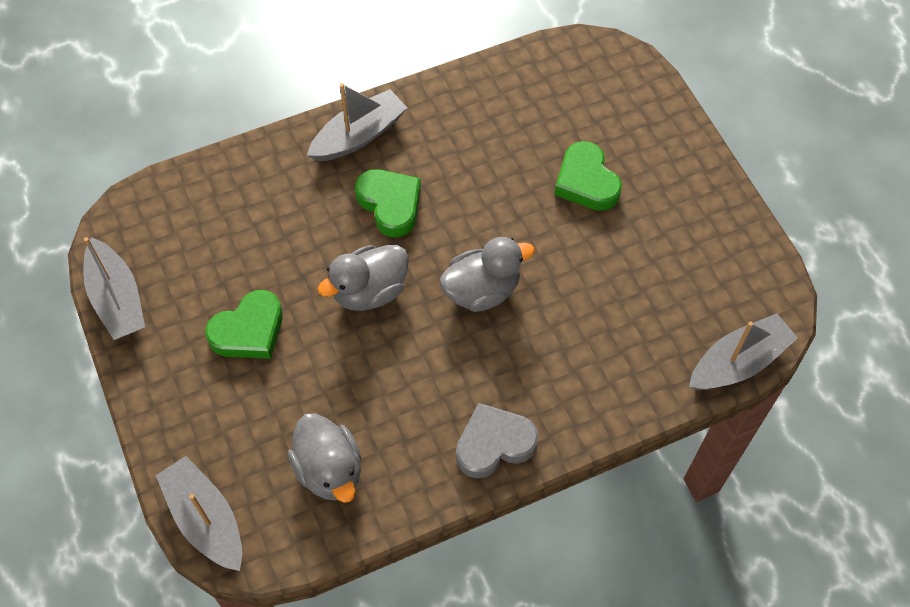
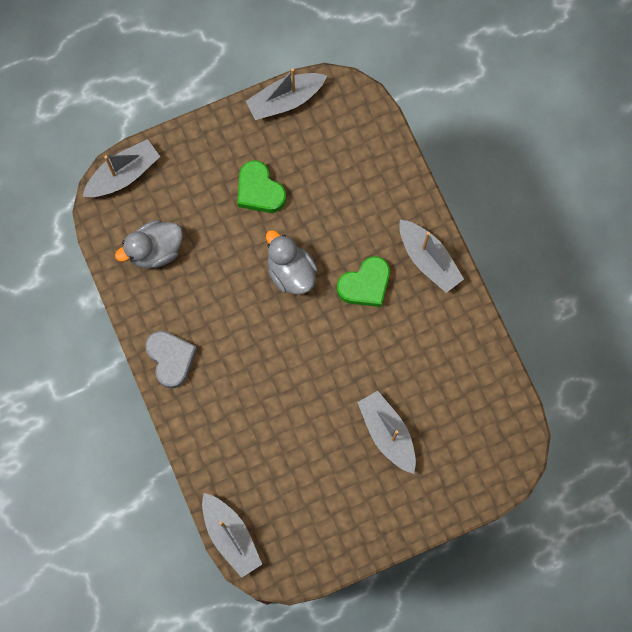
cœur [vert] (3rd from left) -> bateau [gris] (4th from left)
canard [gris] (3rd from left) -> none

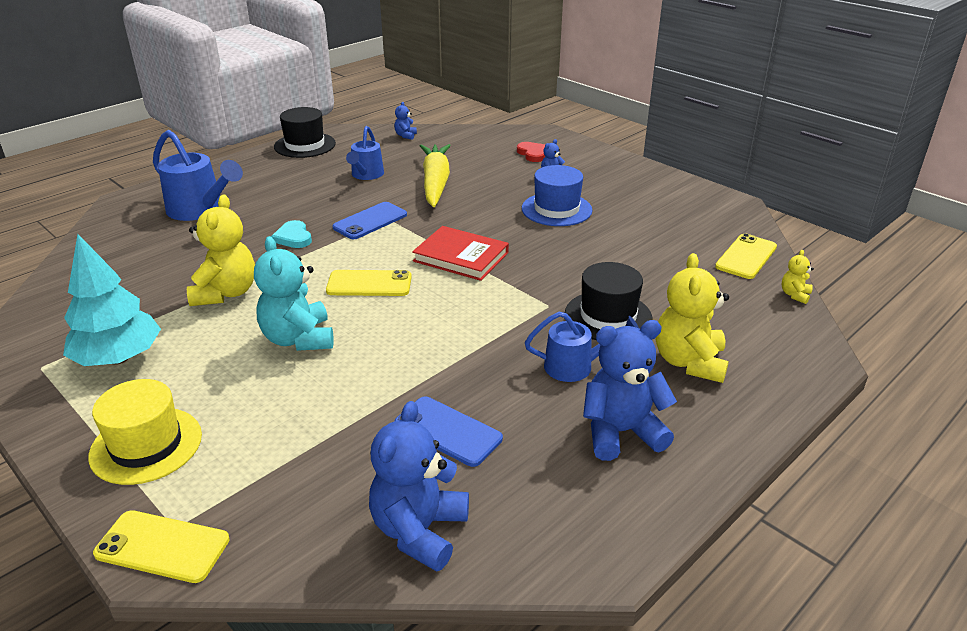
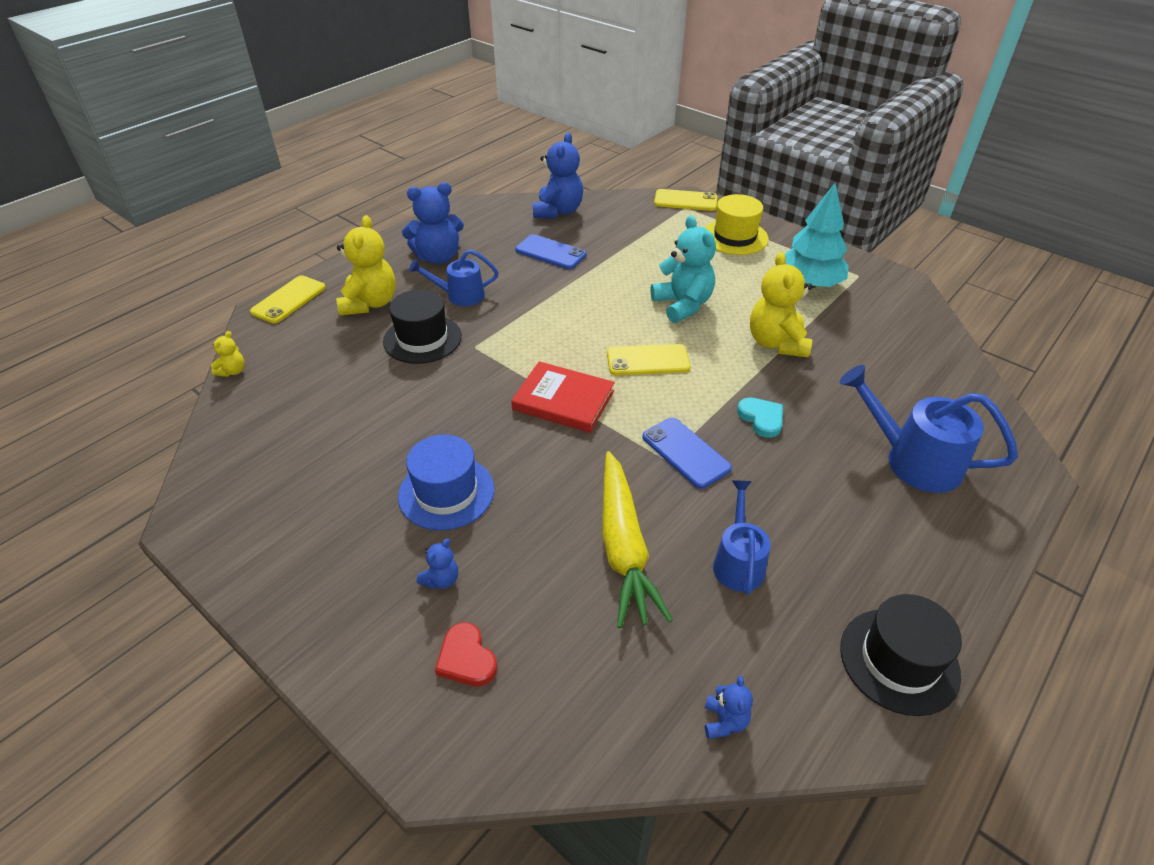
téléphone [bleu] (1st from left in the first image) -> téléphone [bleu] (2nd from left), 75 degrees counterclockwise
téléphone [jaune] (3rd from left in the first image) -> téléphone [jaune] (1st from left), moved

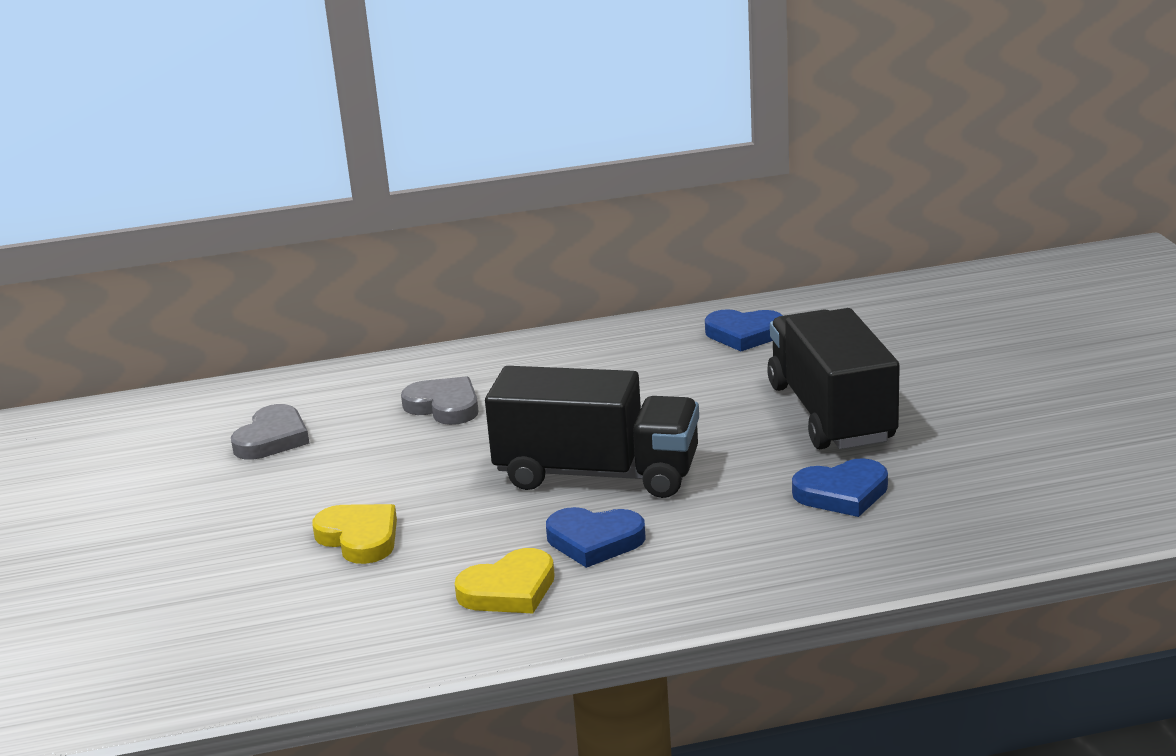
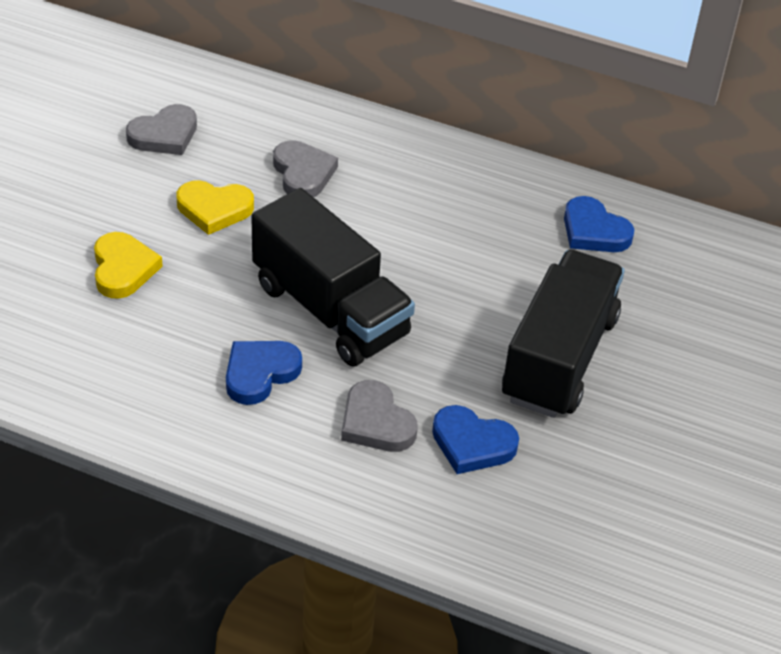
cœur [bleu] (1st from left), 90 degrees clockwise
cœur [jaune] (2nd from left), moved
none -> cœur [gris] (3rd from left)

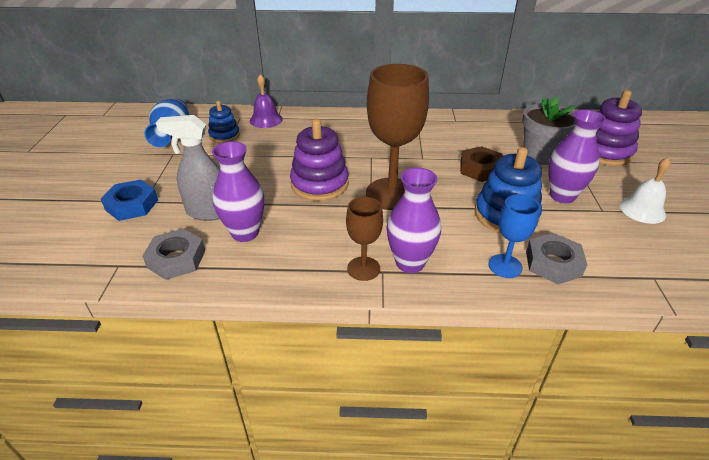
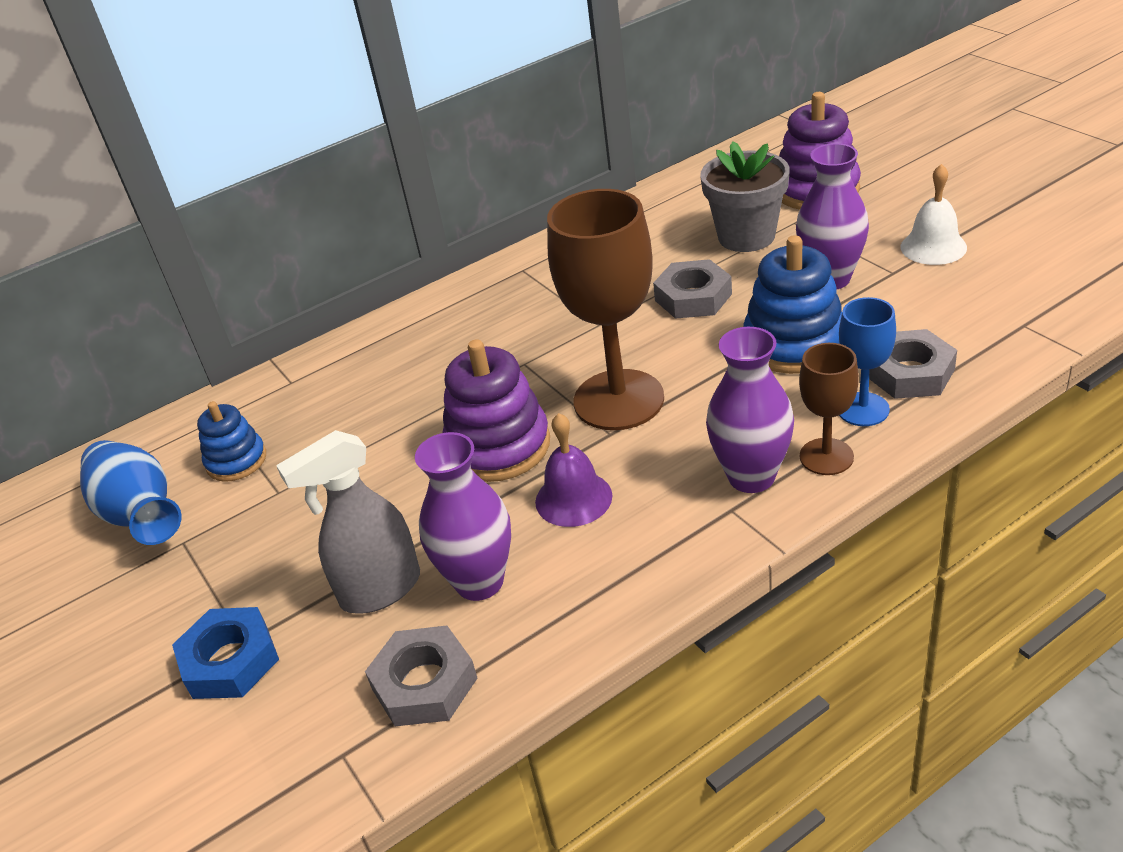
cloche [violet], moved
écrou [marron] -> écrou [gris] (2nd from left)
verre à pied [marron] (1st from left in the first image) -> verre à pied [marron] (2nd from left), moved

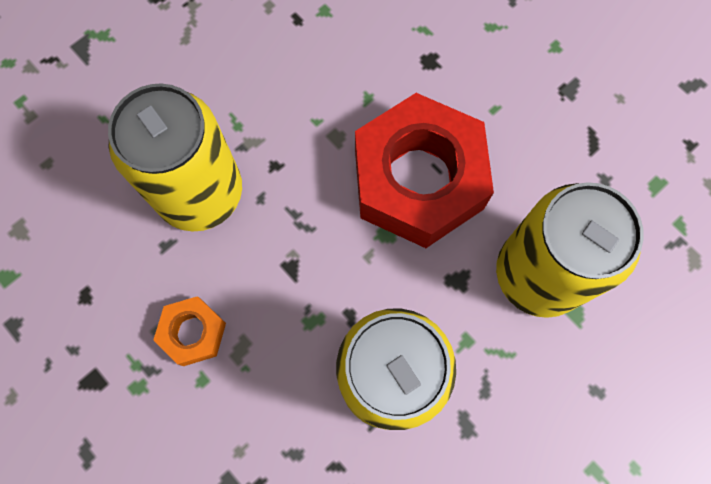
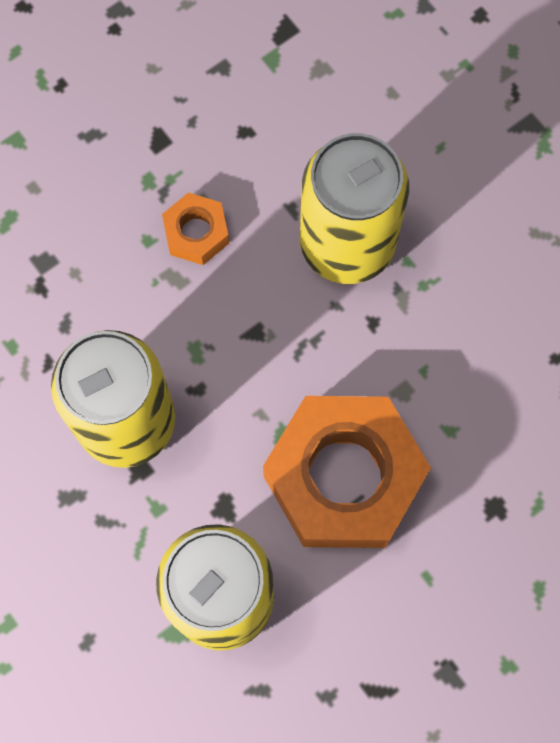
écrou [rouge] -> écrou [orange] (2nd from left)

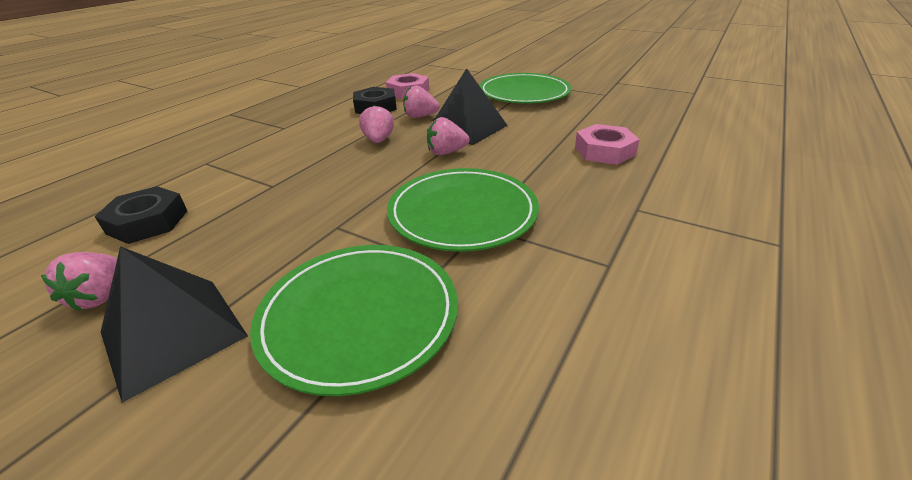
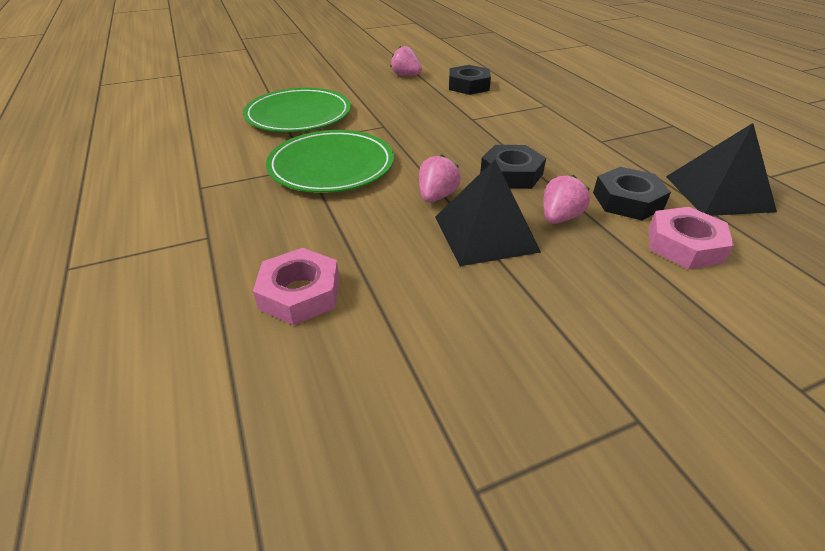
assiette [vert] (3rd from left) -> none
fraise [rose] (2nd from left) -> écrou [noir] (2nd from left)
pyramide [noir] (1st from left in the first image) -> pyramide [noir] (2nd from left), moved

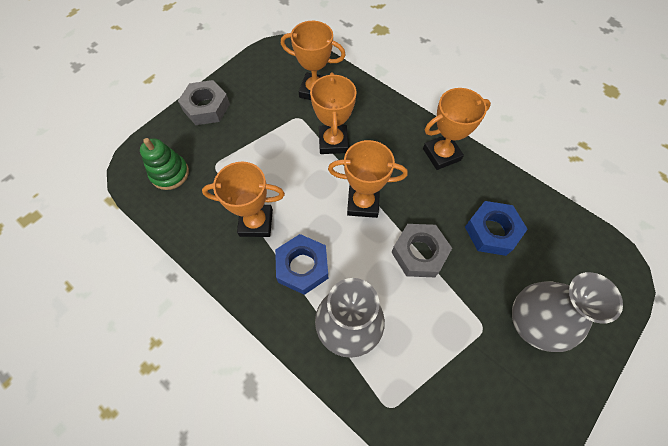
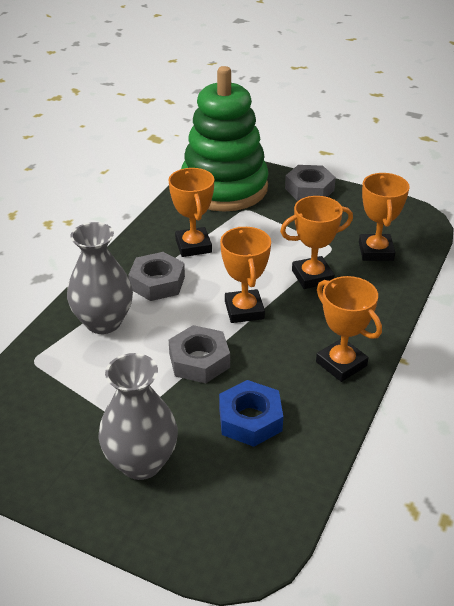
jouet à empiler [vert], x2.36
écrou [bleu] (1st from left) -> écrou [gris] (1st from left)

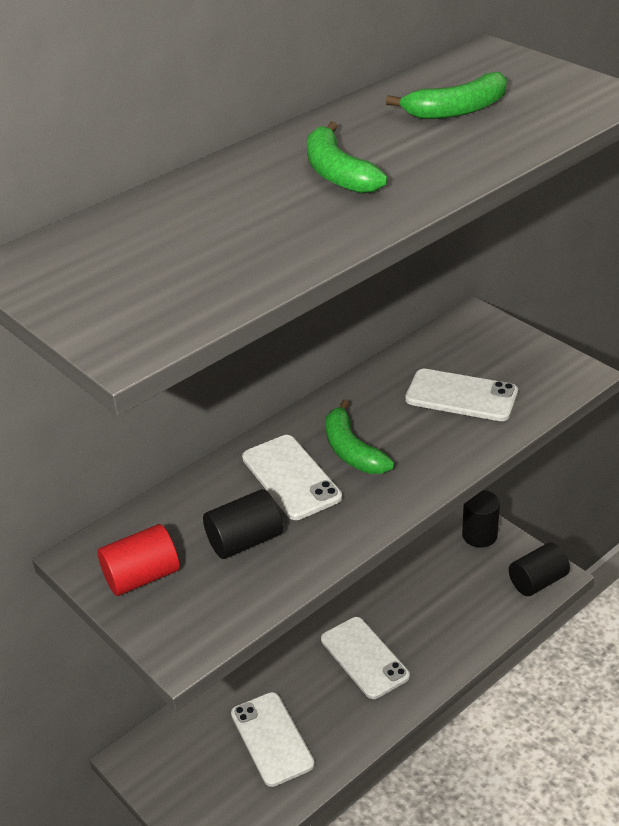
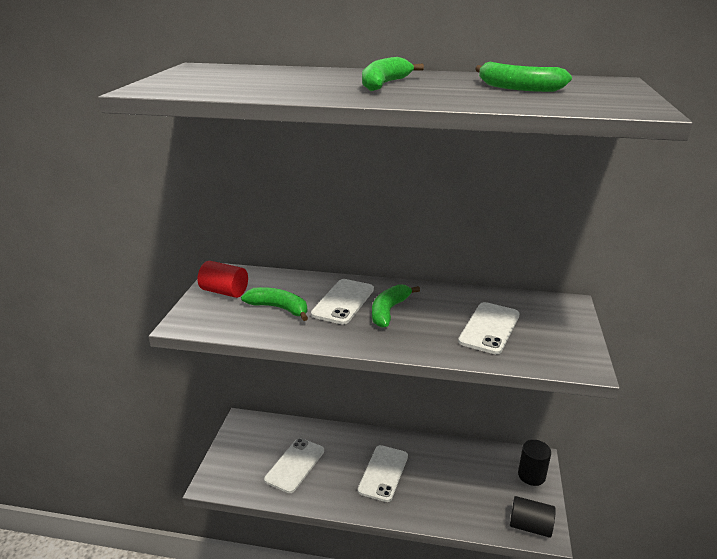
téléphone [blanc] (4th from left), 45 degrees clockwise
cylindre [noir] (1st from left) -> banane [vert] (1st from left)

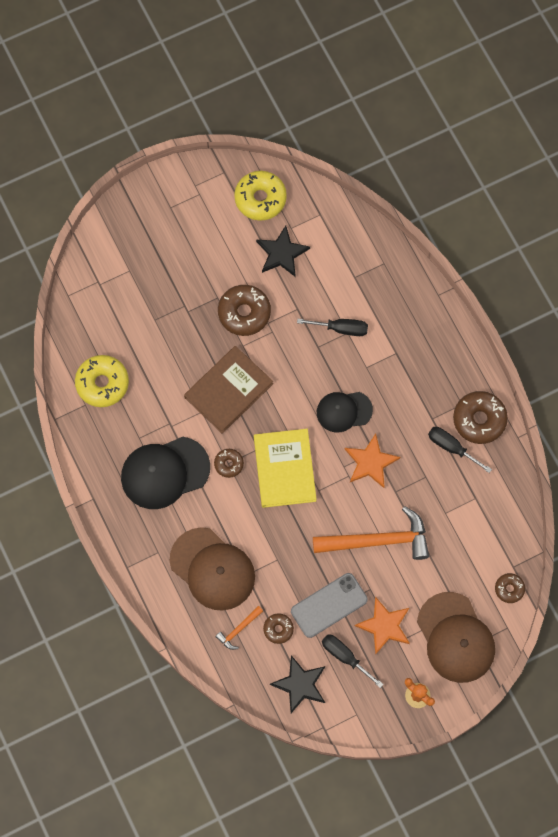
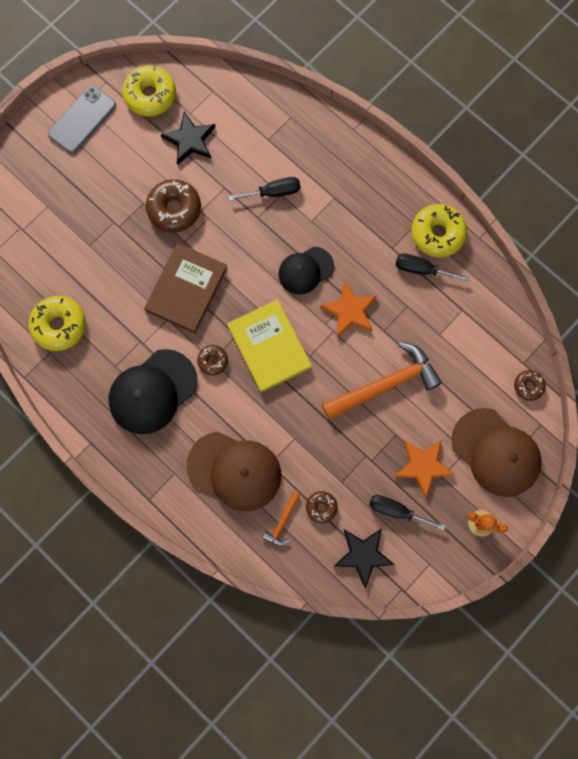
beignet [marron] (4th from left) -> beignet [jaune] (3rd from left)
téléphone [gris], moved

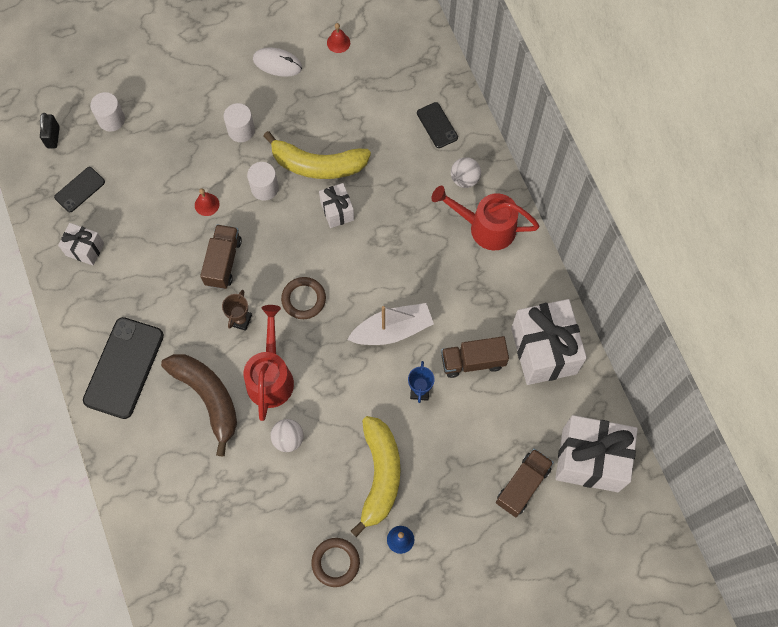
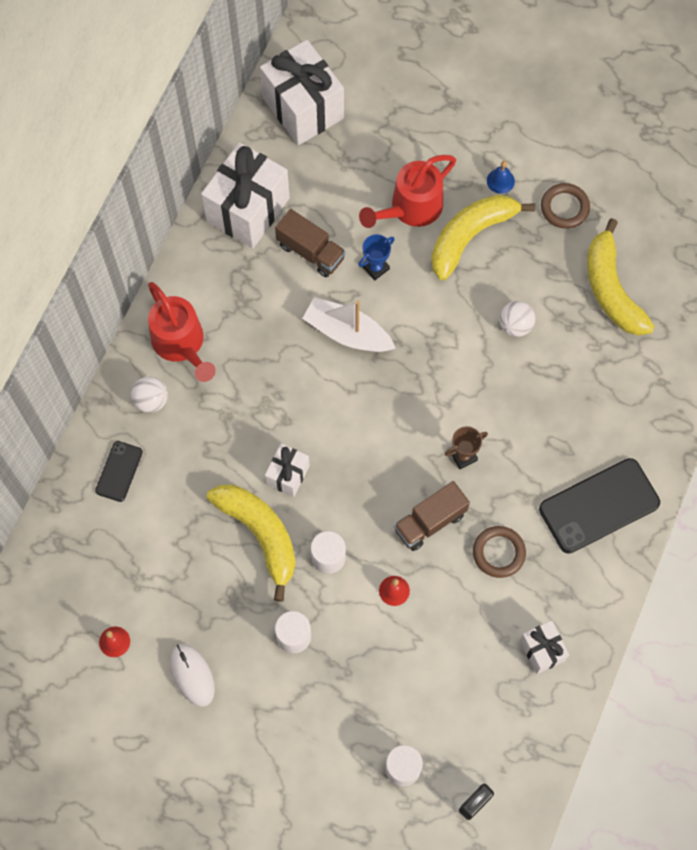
téléphone [noir] (1st from left) -> none
anneau [marron] (1st from left), moved
arrosoir [rouge] (1st from left in the first image) -> arrosoir [rouge] (2nd from left), moved
banane [marron] -> none
camion [marron] (3rd from left) -> none
none -> banane [jaune] (3rd from left)

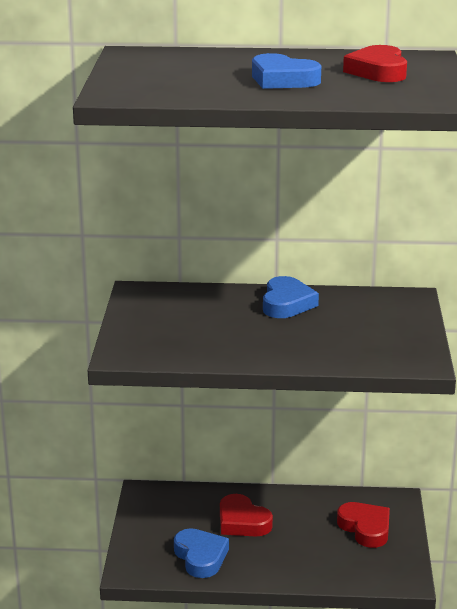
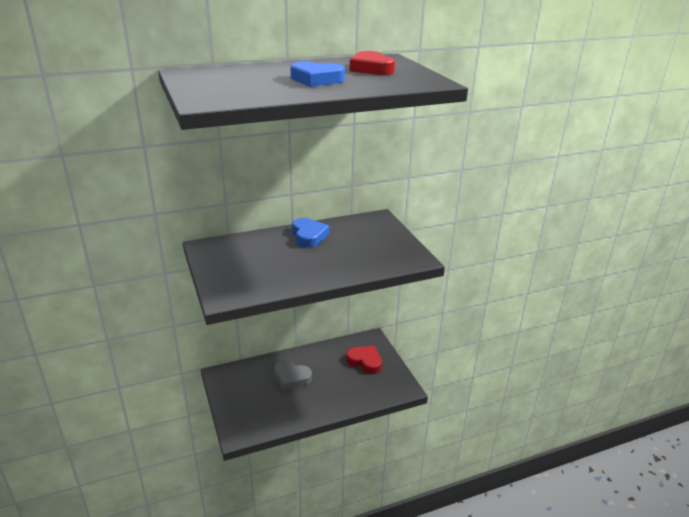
cœur [rouge] (1st from left) -> cœur [gris]
cœur [bleu] (1st from left) -> none

